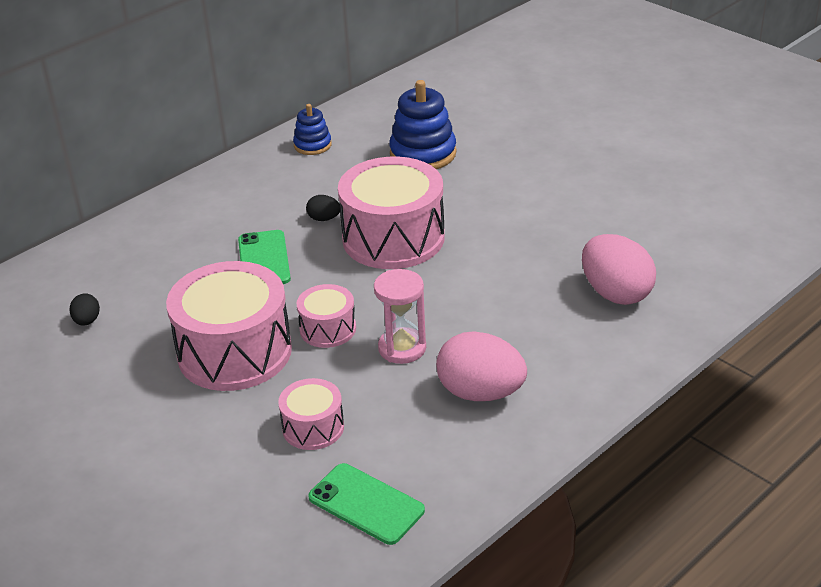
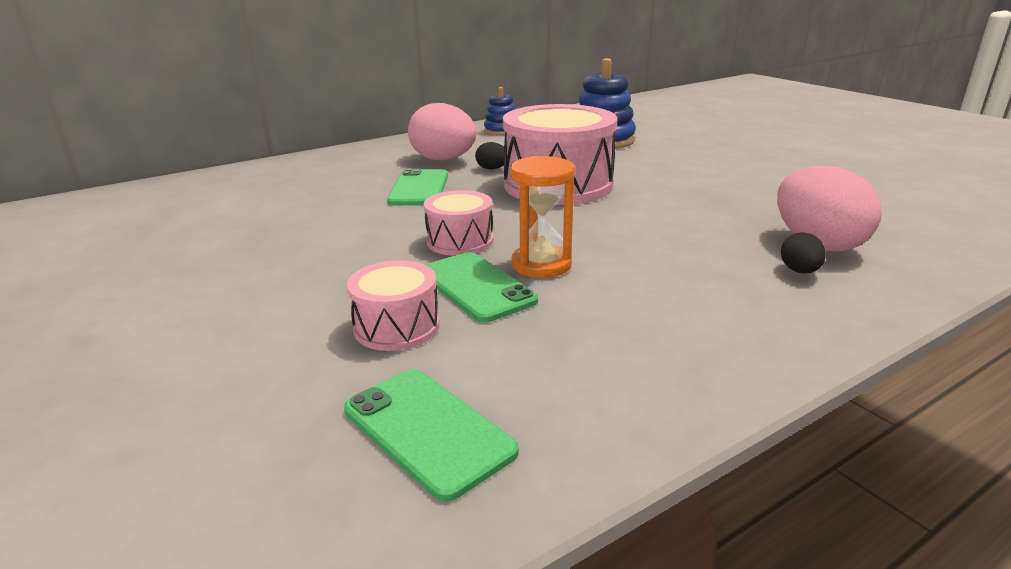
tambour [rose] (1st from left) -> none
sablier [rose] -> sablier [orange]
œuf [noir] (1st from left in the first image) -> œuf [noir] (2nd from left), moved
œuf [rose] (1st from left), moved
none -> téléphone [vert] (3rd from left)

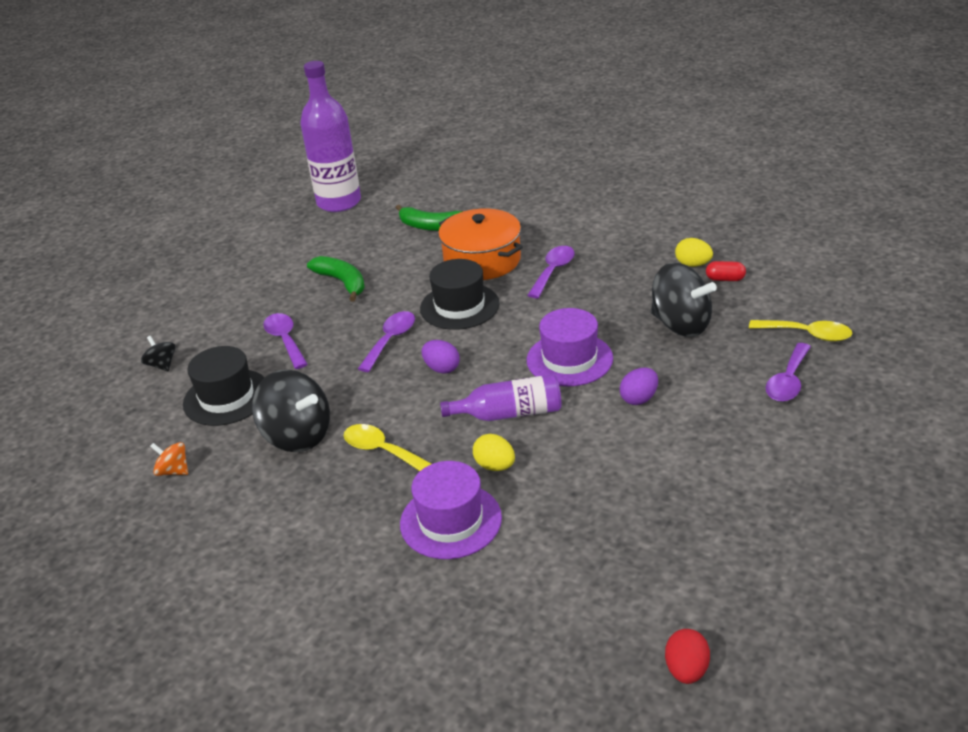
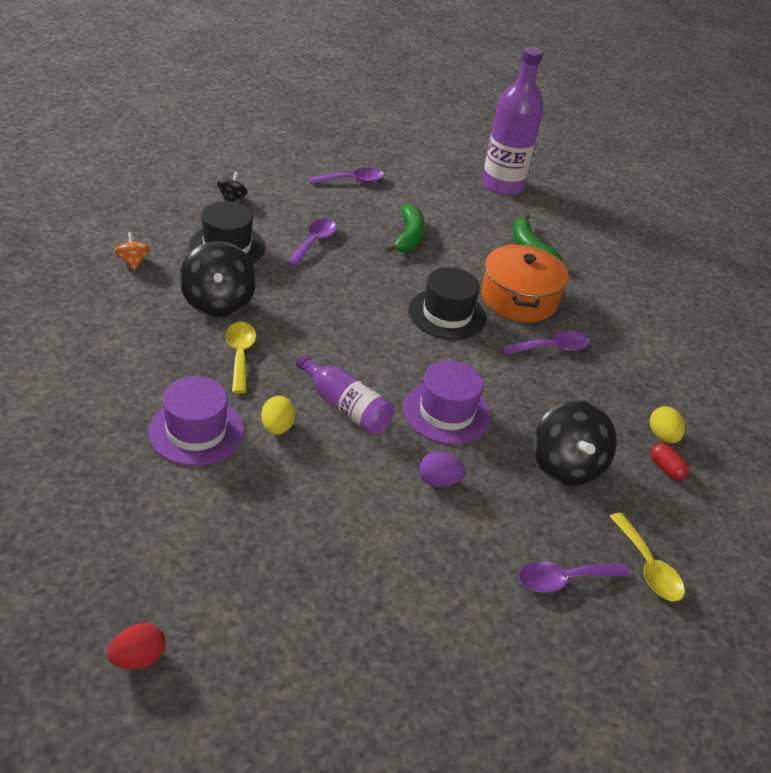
cuillère [violet] (2nd from left), moved
œuf [violet] (1st from left) -> none

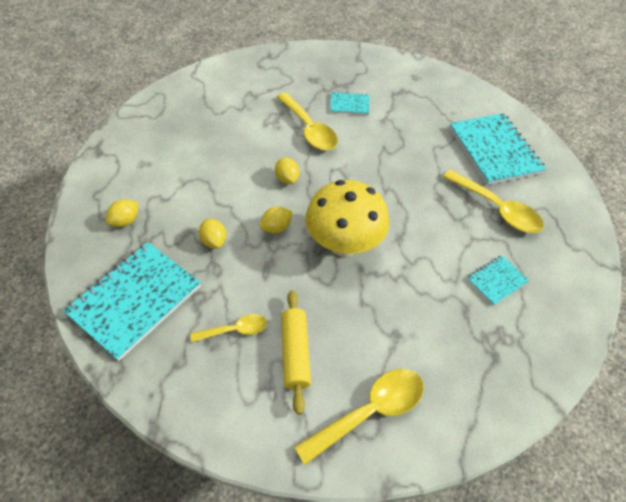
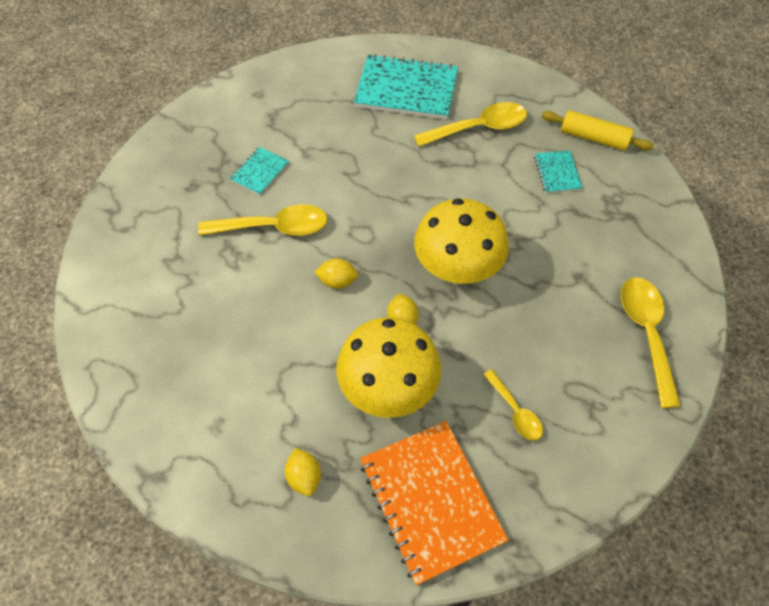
citron [jaune] (2nd from left) -> champignon [jaune] (1st from left)
carnet [turquoise] (1st from left) -> carnet [orange]
rouleau à pâtisserie [jaune], moved
cuillère [jaune] (1st from left in the first image) -> cuillère [jaune] (3rd from left), 135 degrees clockwise

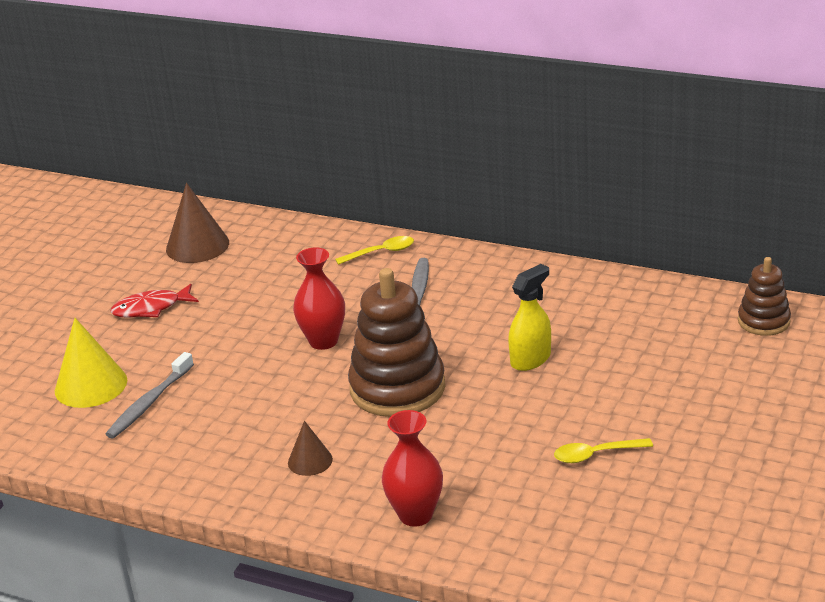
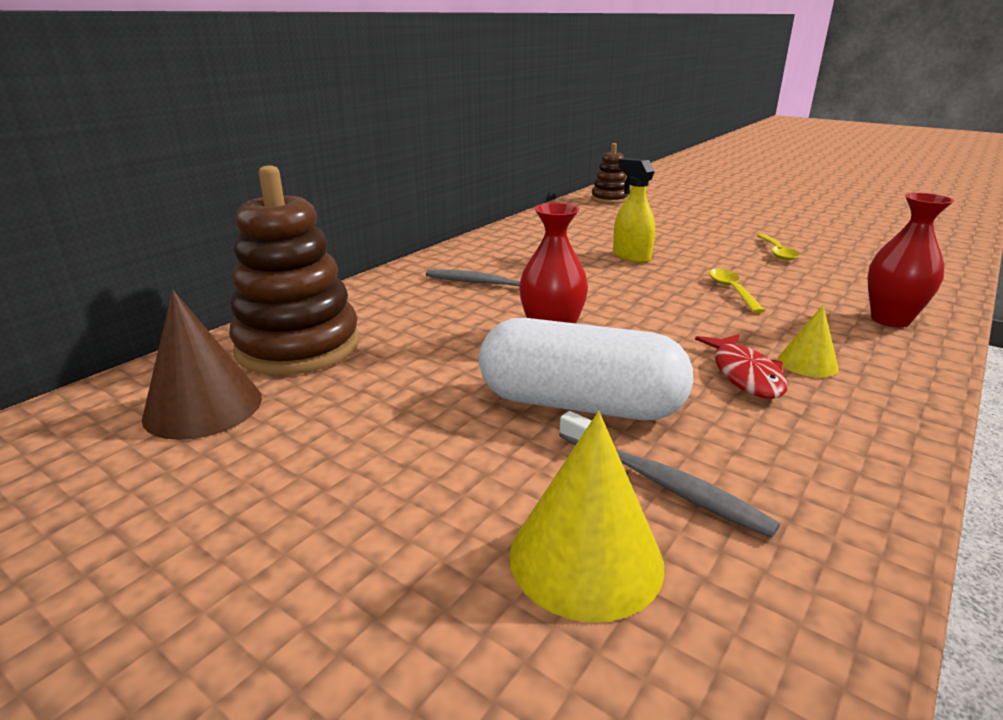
cuillère [jaune] (1st from left), moved
jouet à empiler [marron] (1st from left), moved
poisson [rouge], moved
cône [marron] (2nd from left) -> cône [jaune] (2nd from left)
none -> gélule [blanc]

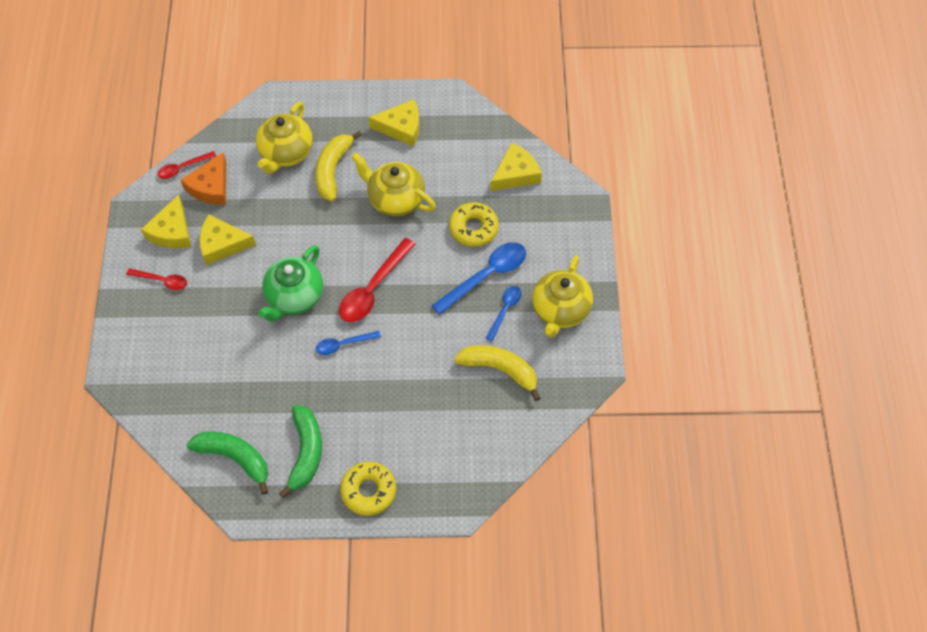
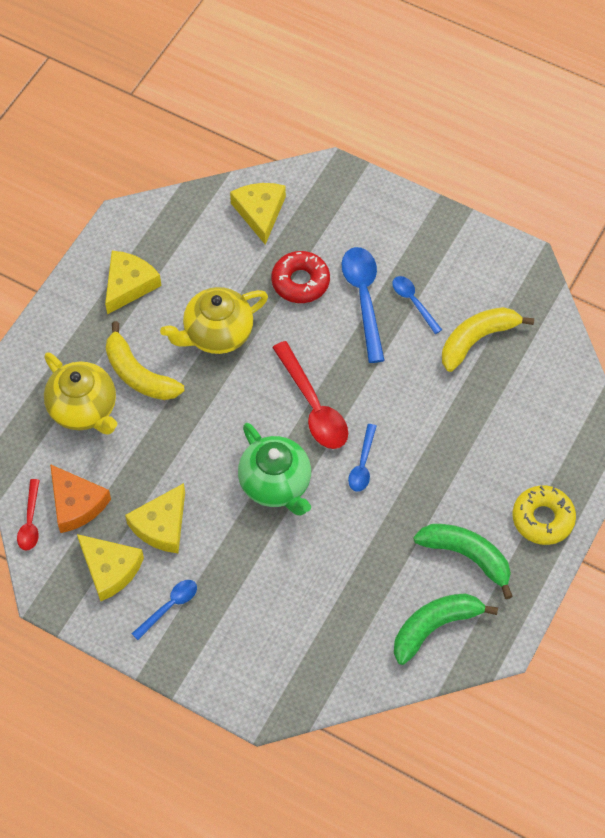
beignet [jaune] (2nd from left) -> beignet [rouge]
théière [jaune] (3rd from left) -> none
cuillère [rouge] (1st from left) -> cuillère [bleu] (1st from left)

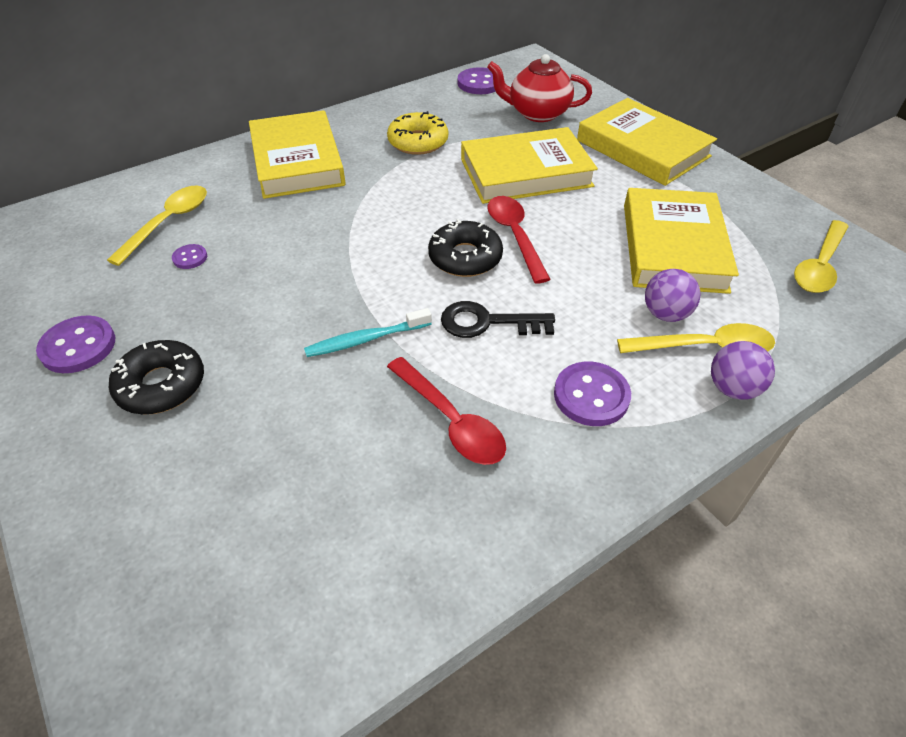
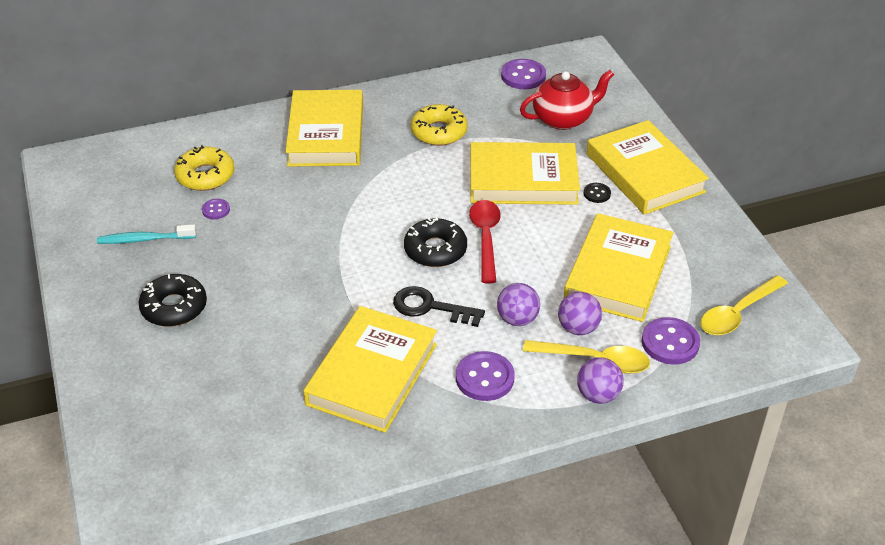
théière [rouge], 135 degrees clockwise
cuillère [jaune] (1st from left) -> beignet [jaune] (1st from left)
brosse à dents [turquoise], moved
bouton [violet] (1st from left in the first image) -> bouton [violet] (4th from left), moved
cuillère [rouge] (1st from left) -> livre [jaune] (2nd from left)
none -> bouton [noir]
none -> balle [violet] (1st from left)

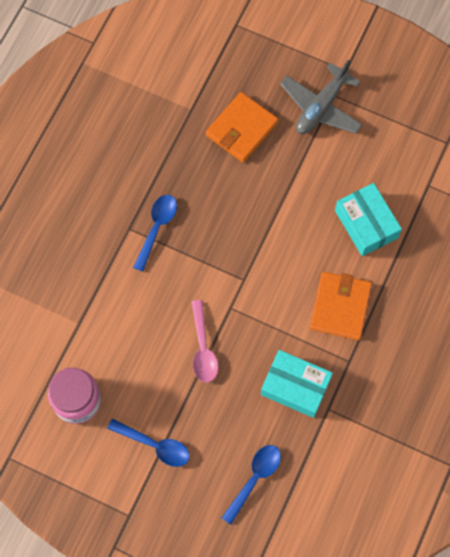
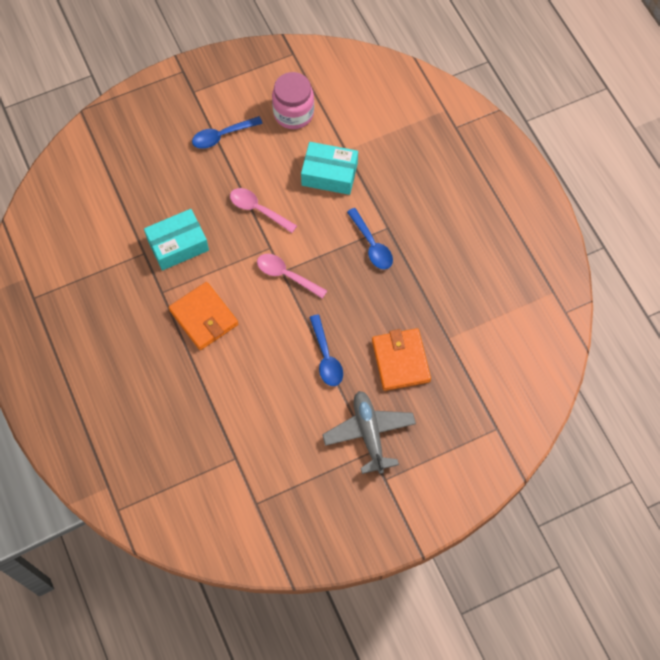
boîte [turquoise] (2nd from left), moved
cuillère [bleu] (3rd from left in the first image) -> cuillère [bleu] (2nd from left), moved
none -> cuillère [rose] (2nd from left)

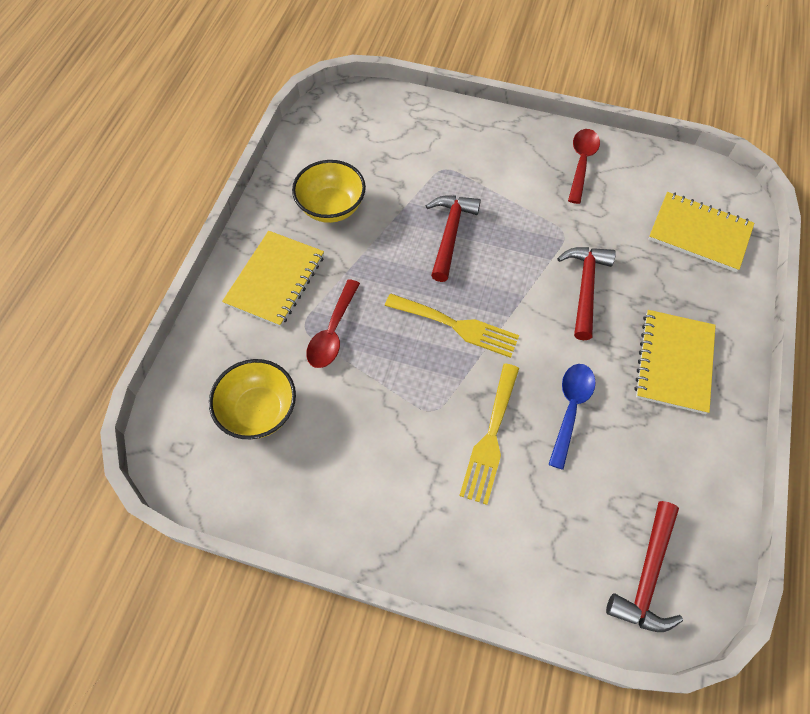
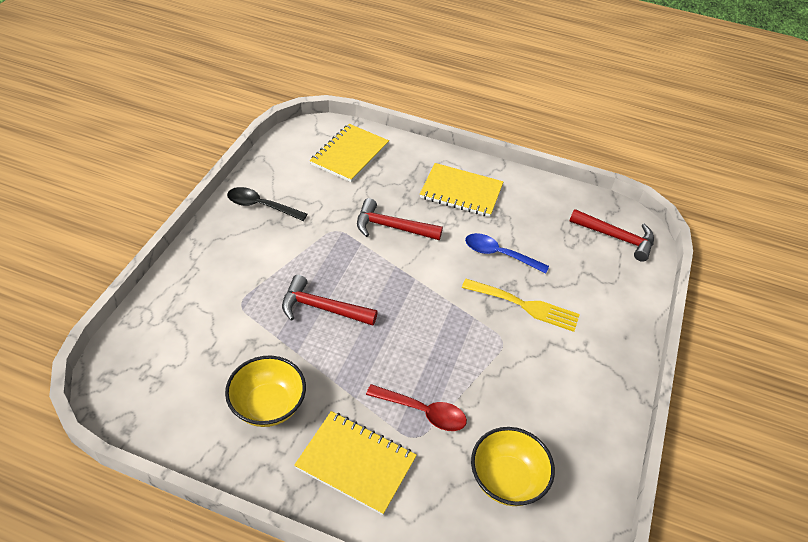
cuillère [rouge] (2nd from left) -> cuillère [noir]
fourchette [jaune] (1st from left) -> none

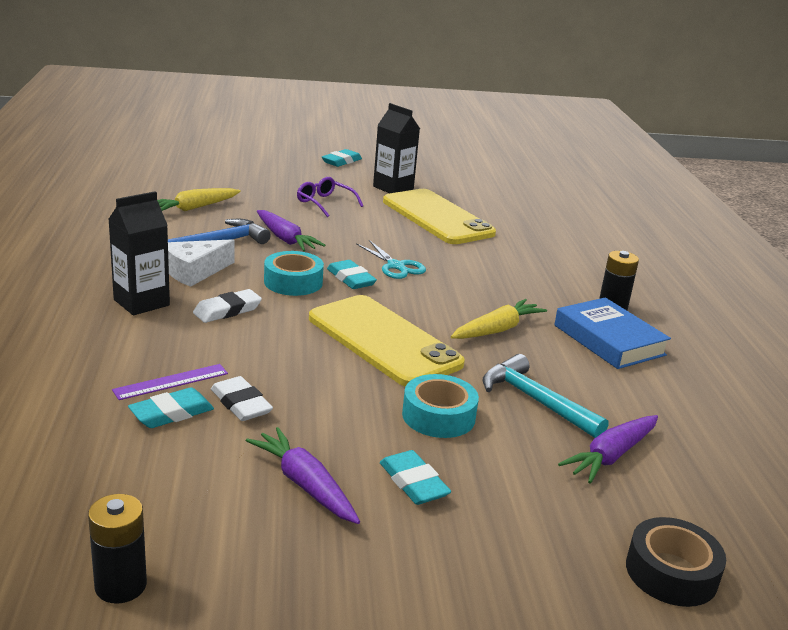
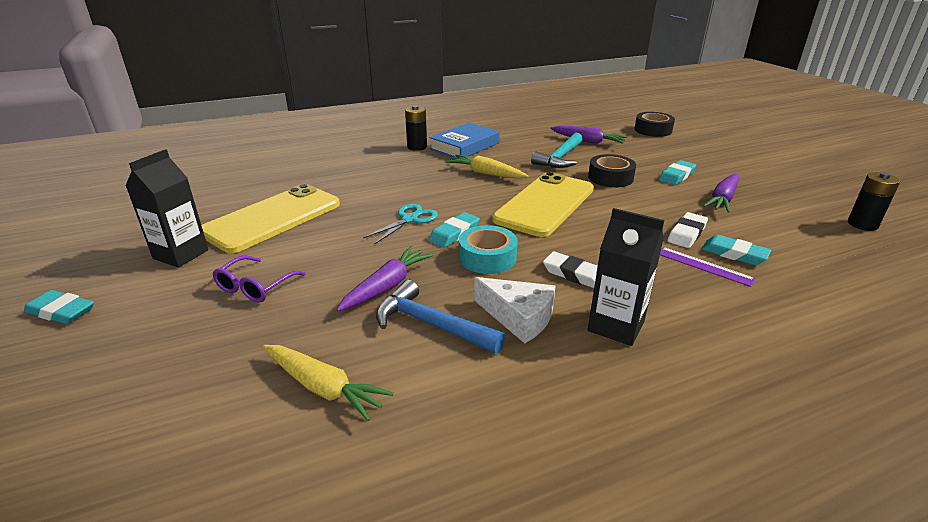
ruban adhésif [turquoise] (2nd from left) -> ruban adhésif [noir] (1st from left)

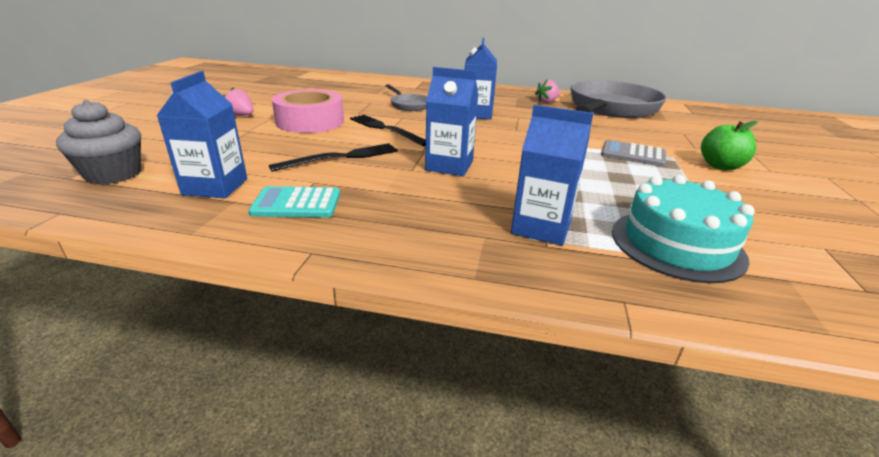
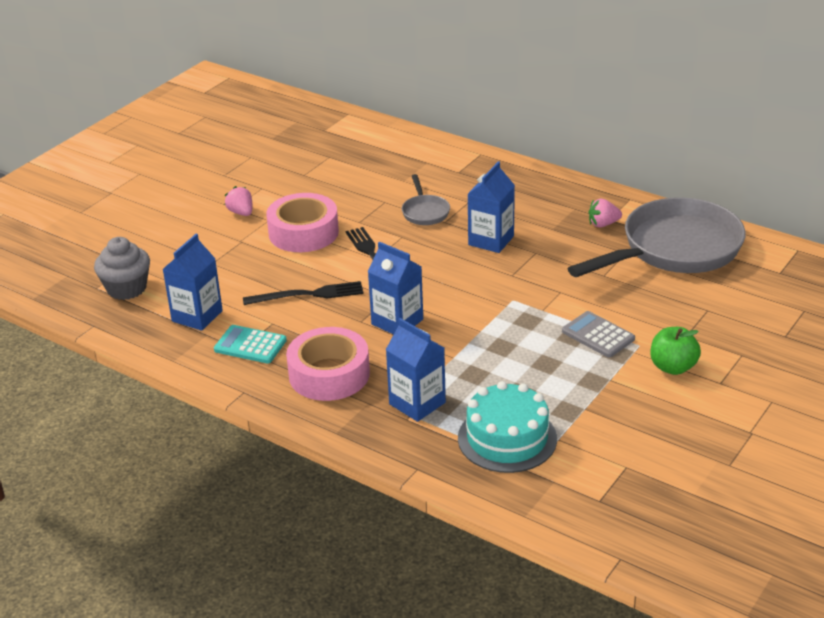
none -> ruban adhésif [rose] (2nd from left)

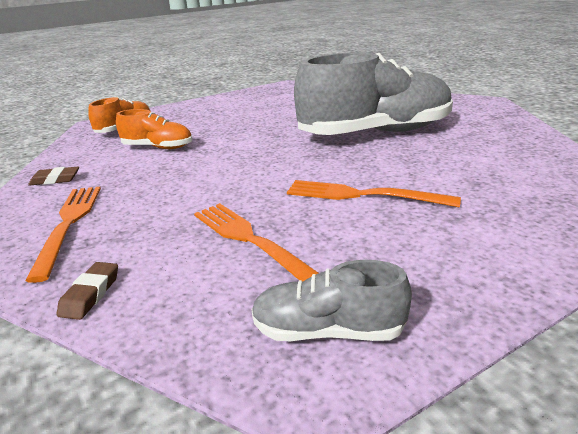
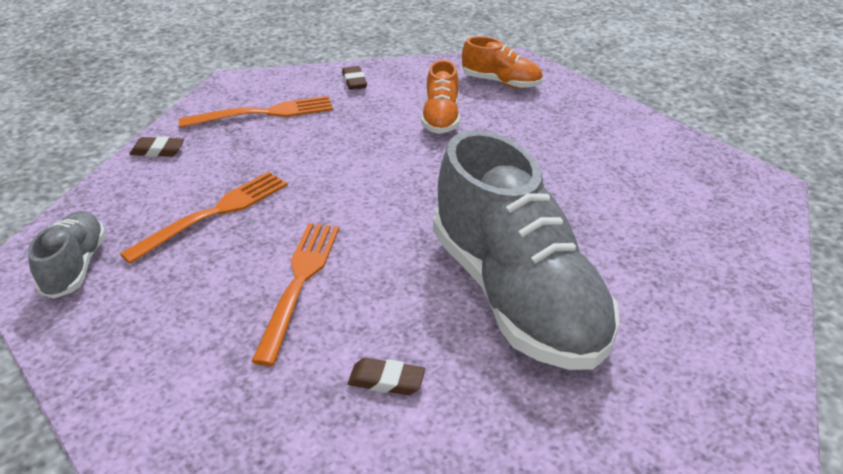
none -> gomme [marron] (3rd from left)

